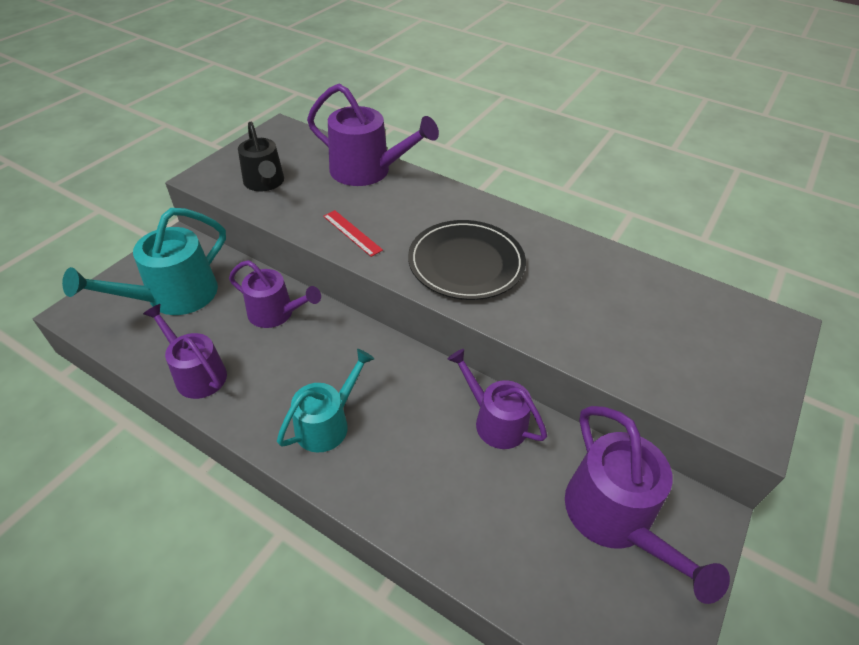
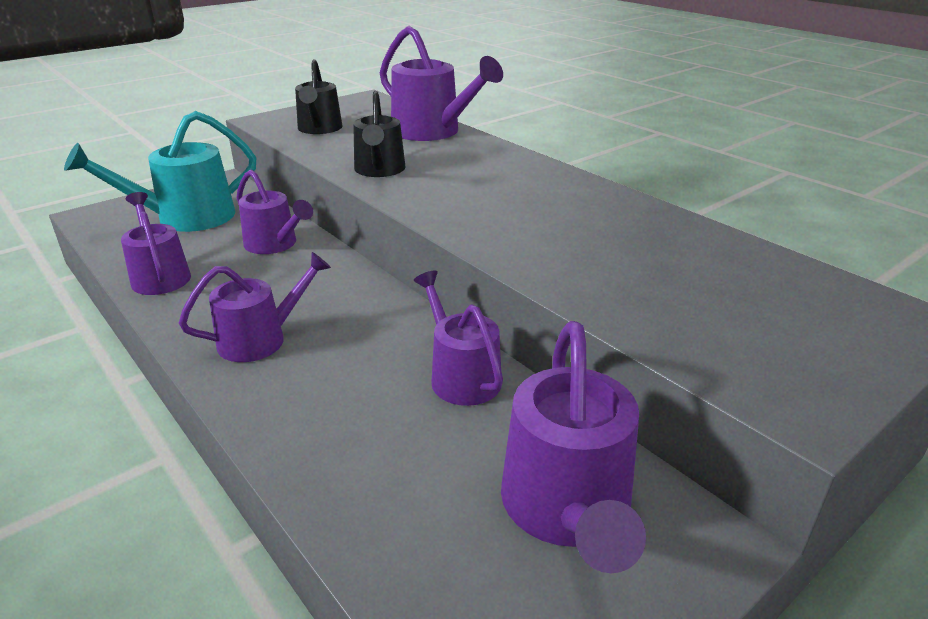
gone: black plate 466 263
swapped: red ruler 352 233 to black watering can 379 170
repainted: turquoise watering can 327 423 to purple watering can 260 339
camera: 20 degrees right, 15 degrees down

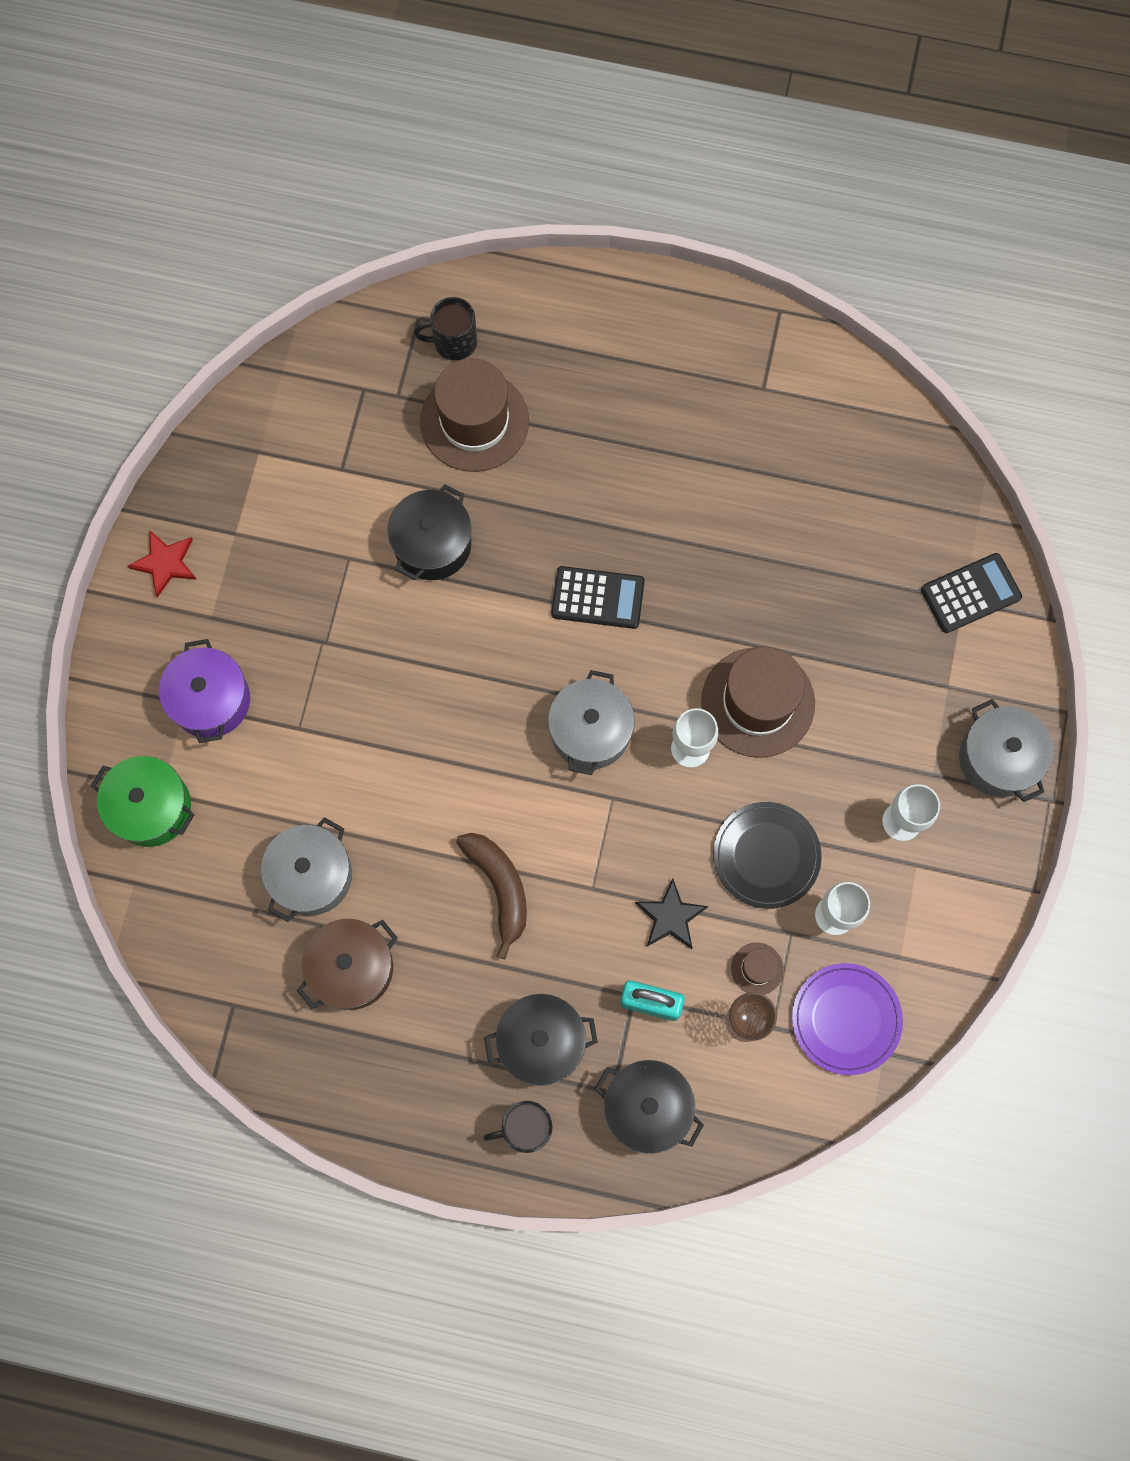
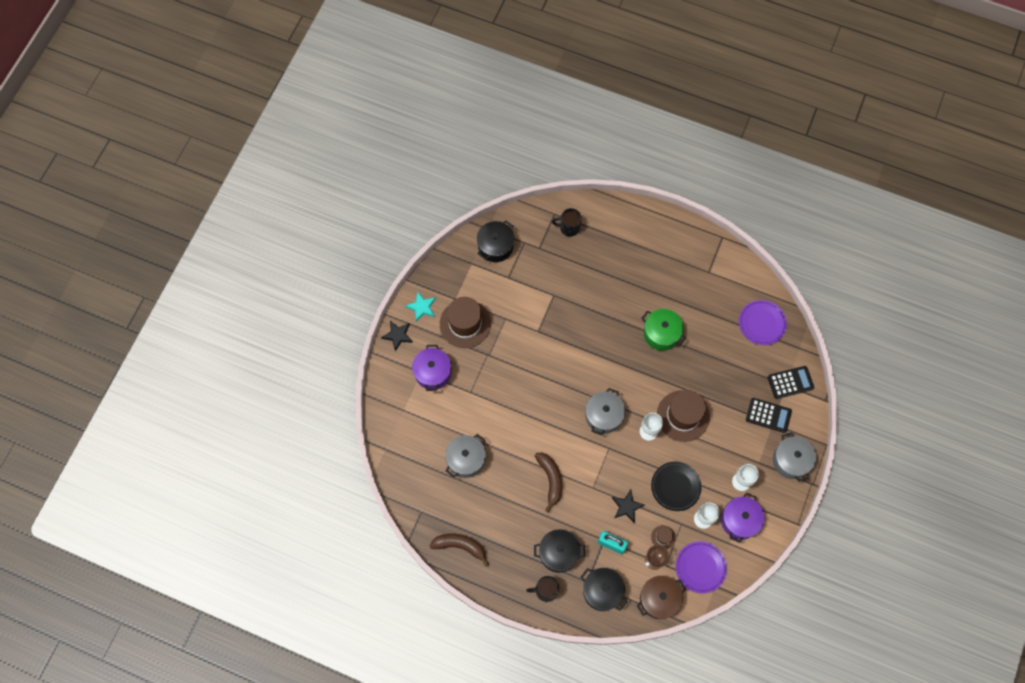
new: black star 398 335; brown banana 460 546; purple pot 739 520; purple plate 762 323
shifted: brown hat 474 421 to 465 324; black pot 432 544 to 495 246; brown pot 352 968 to 659 599; green pot 151 807 to 661 333; black calculator 597 598 to 768 415
repainted: red star 165 563 to turquoise star 421 307
camera: 10 degrees right, 5 degrees down

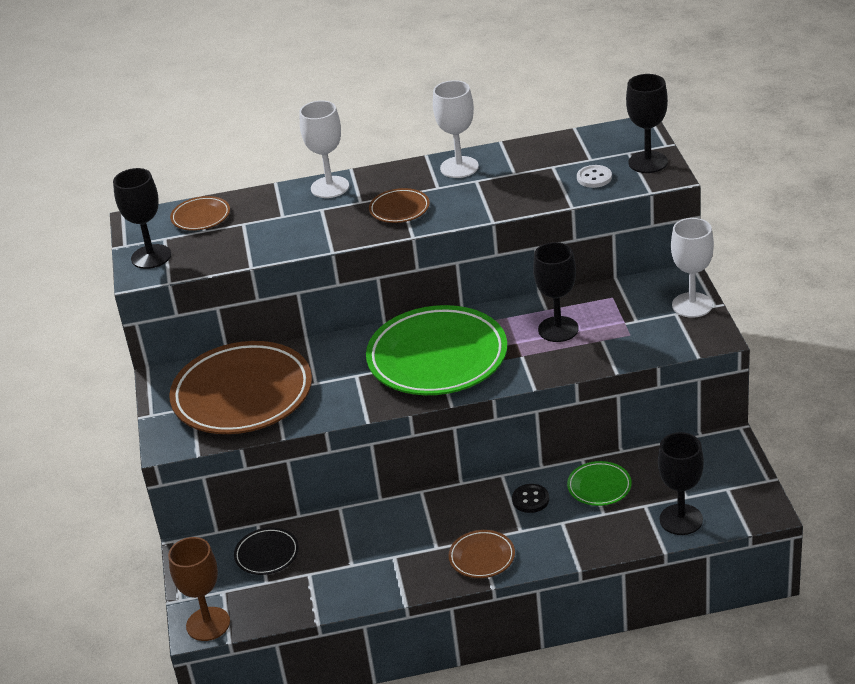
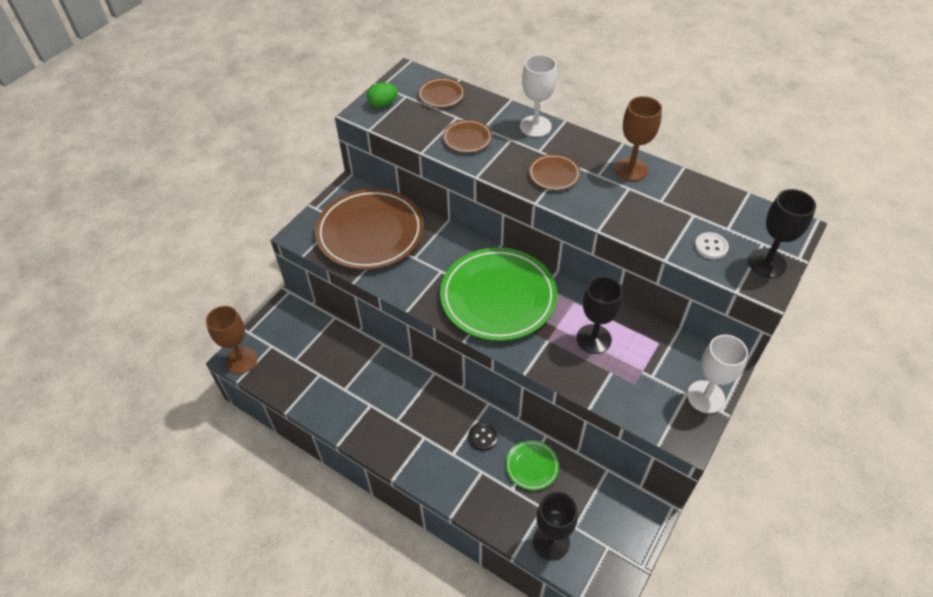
gone: black plate 267 554
shifted: brown plate 482 557 to 467 139
swapped: black goblet 151 257 to green egg 383 104
repainted: white goblet 459 167 to brown goblet 631 169
camera: 40 degrees right, 15 degrees up

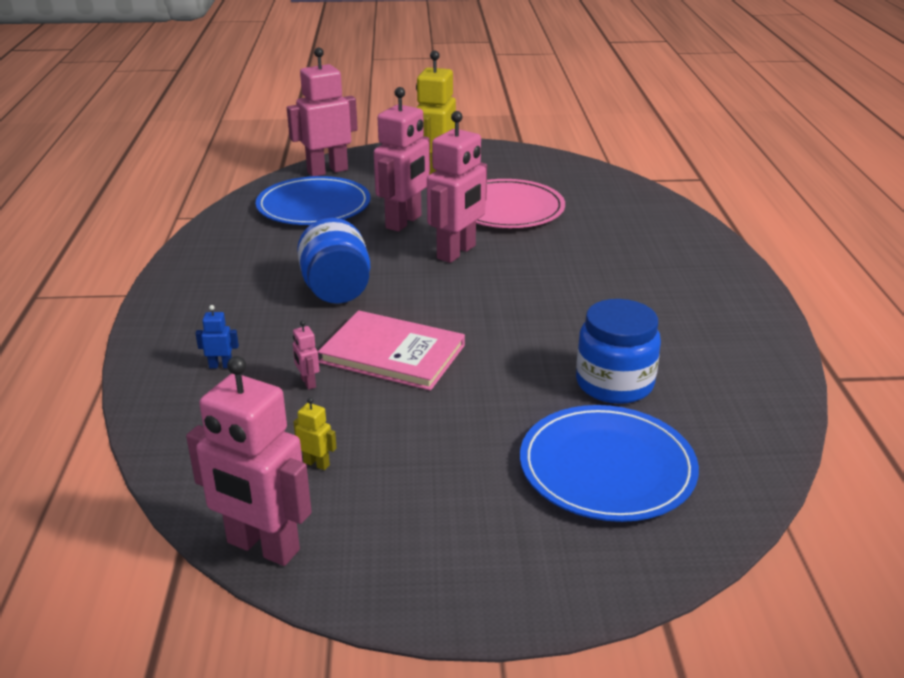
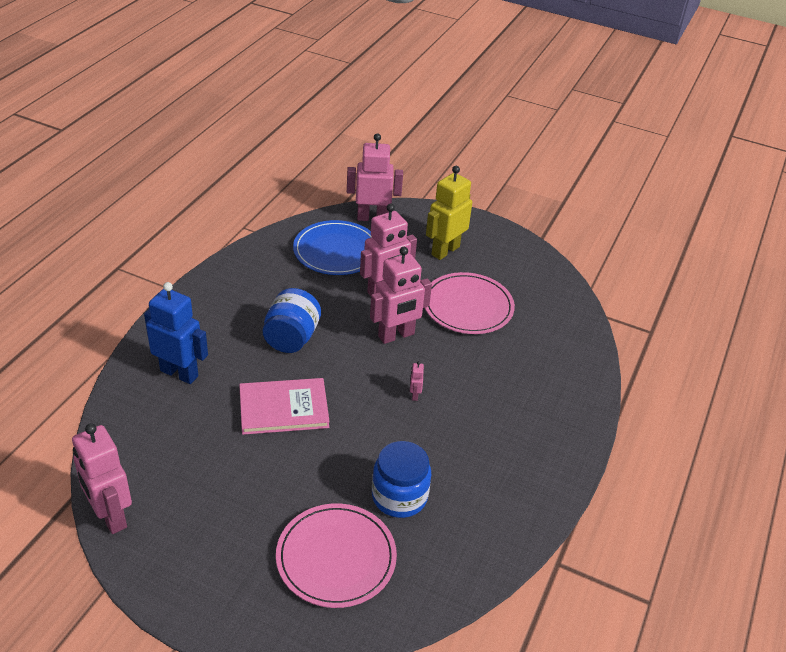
gone: yellow robot 316 463
shifted: pink robot 308 383 to 414 395
repainted: blue plate 607 467 to pink plate 336 557
rotated: pink book 392 354 = 283 408 60 degrees counterclockwise
scaled: blue robot 221 366 = 179 373 x2.50
camera: 25 degrees right, 10 degrees up

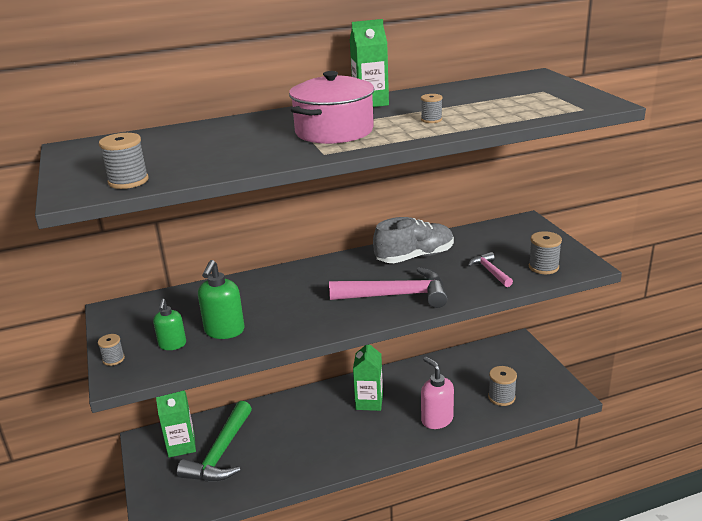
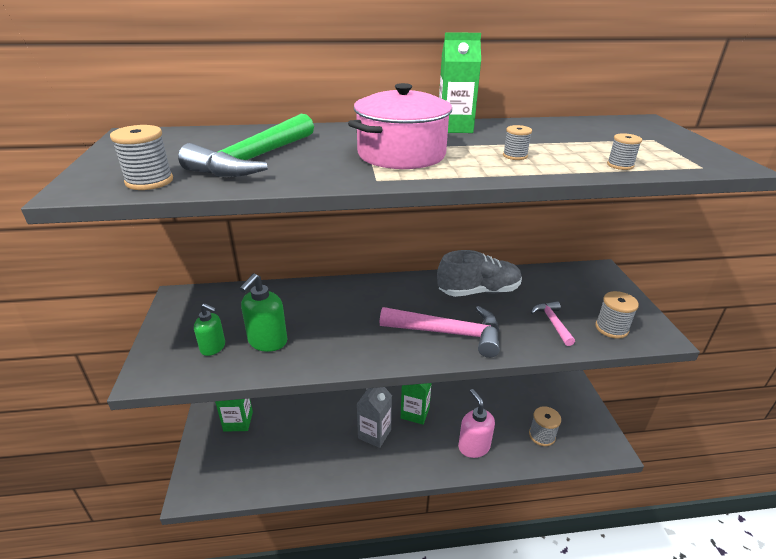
new: grey carton 374 434
shifted: green hammer 221 454 to 254 159; grey spool 113 359 to 620 165
rotated: green soap dispenser 172 345 = 213 347 75 degrees counterclockwise
camera: 10 degrees right, 5 degrees up

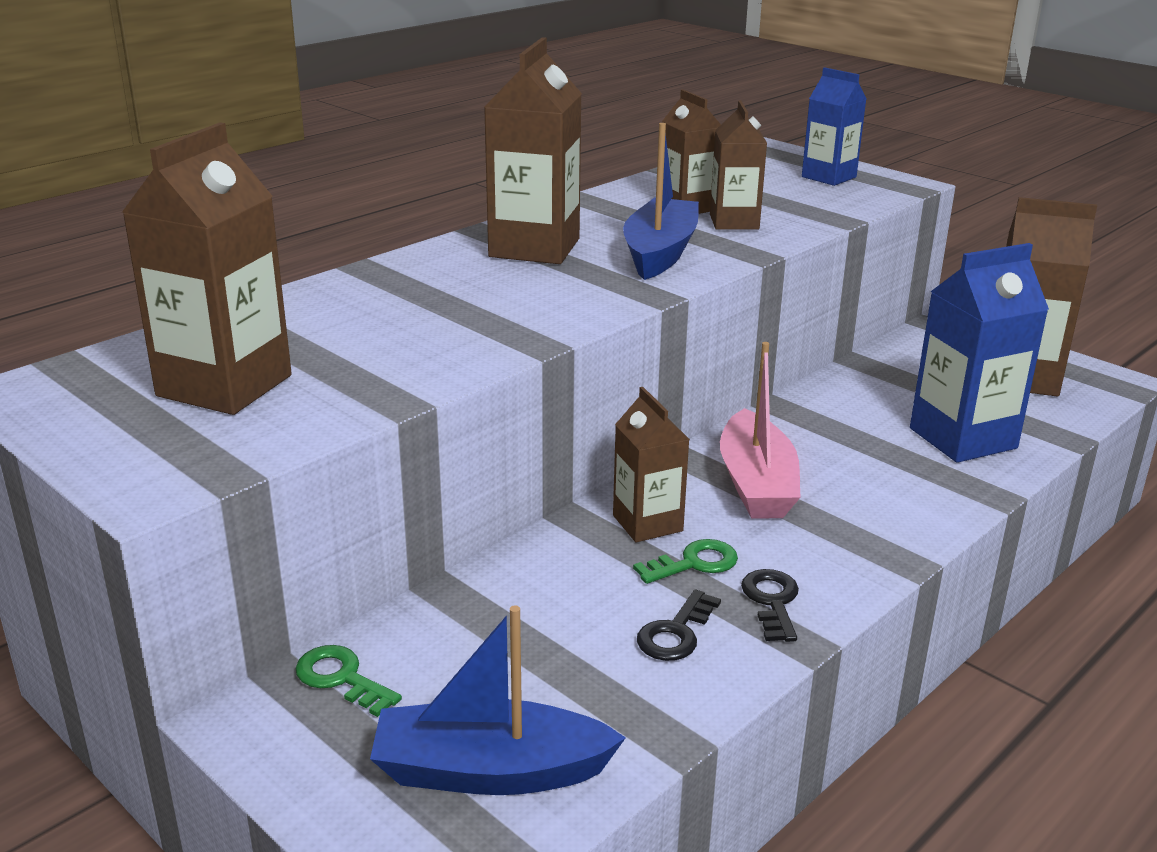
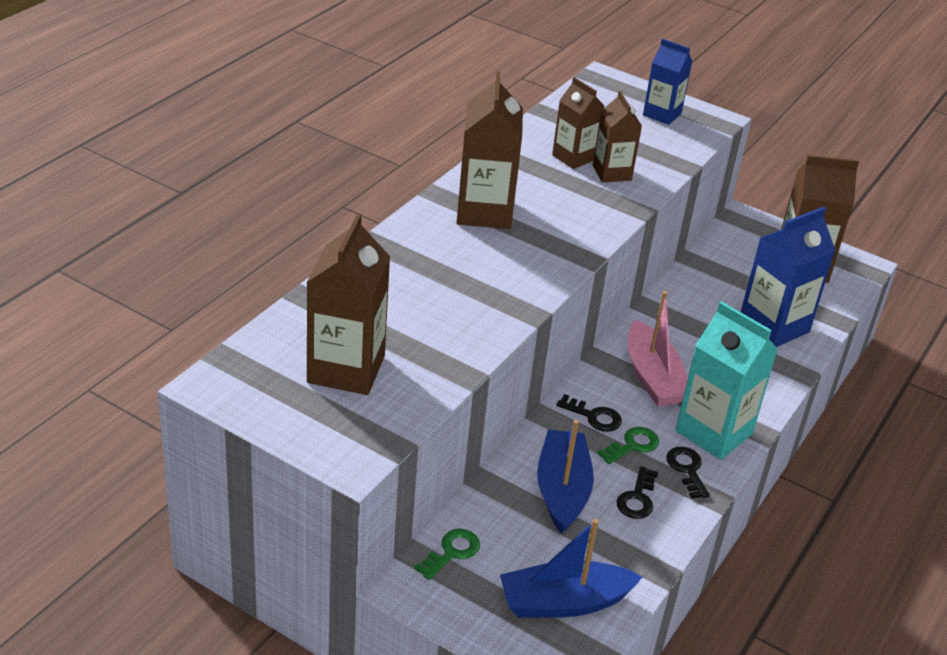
new: turquoise carton 713 432
shifted: blue boat 660 253 to 562 490
swapped: brown carton 647 523 to black key 594 416
rotated: green key 341 678 = 452 552 105 degrees clockwise
camera: 15 degrees left, 10 degrees up

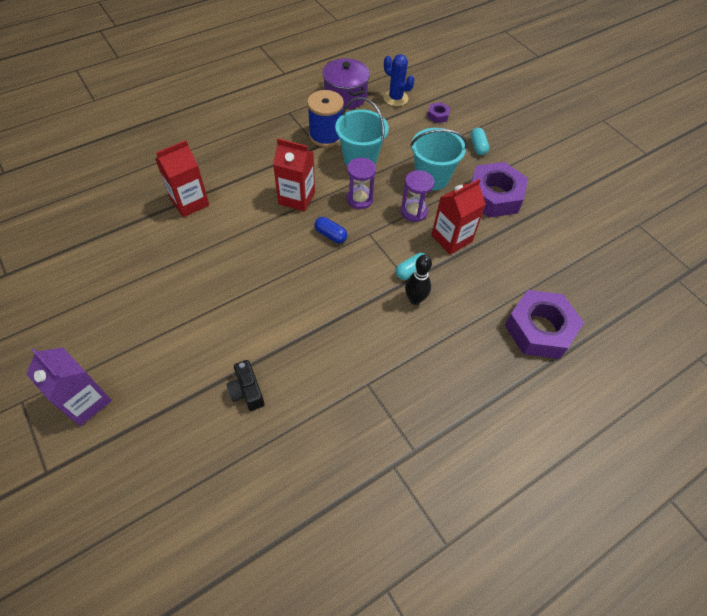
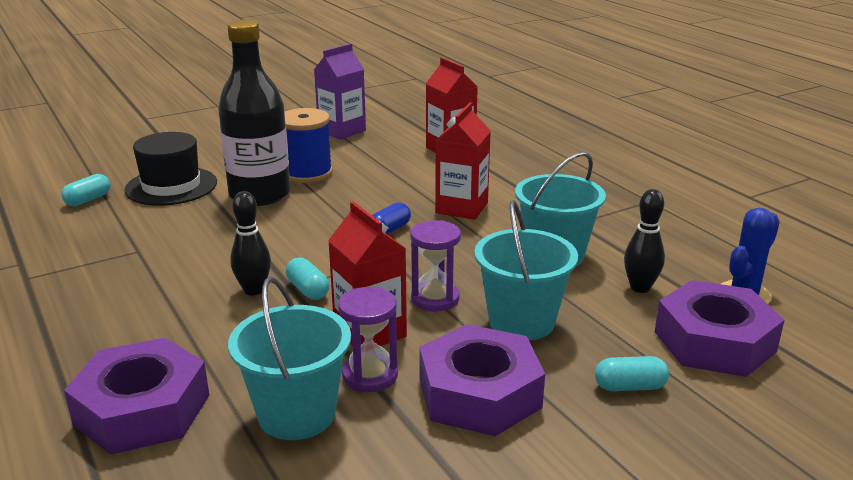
gone: purple pot 345 96
new: turquoise capsule 88 200; black bottle 260 194; turquoise bucket 297 414; black bowling pin 640 288
shifted: blue spool 326 135 to 307 173; purple carton 86 401 to 342 131; purple hourglass 359 199 to 370 375
swapped: black camera 247 391 to black hat 171 186
scaled: purple nut 438 115 = 714 341 x2.28
camera: 95 degrees right, 30 degrees down

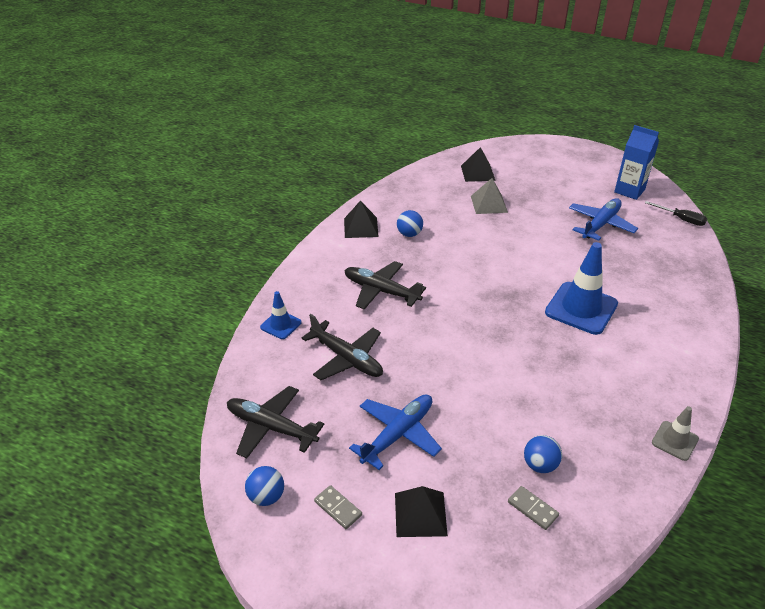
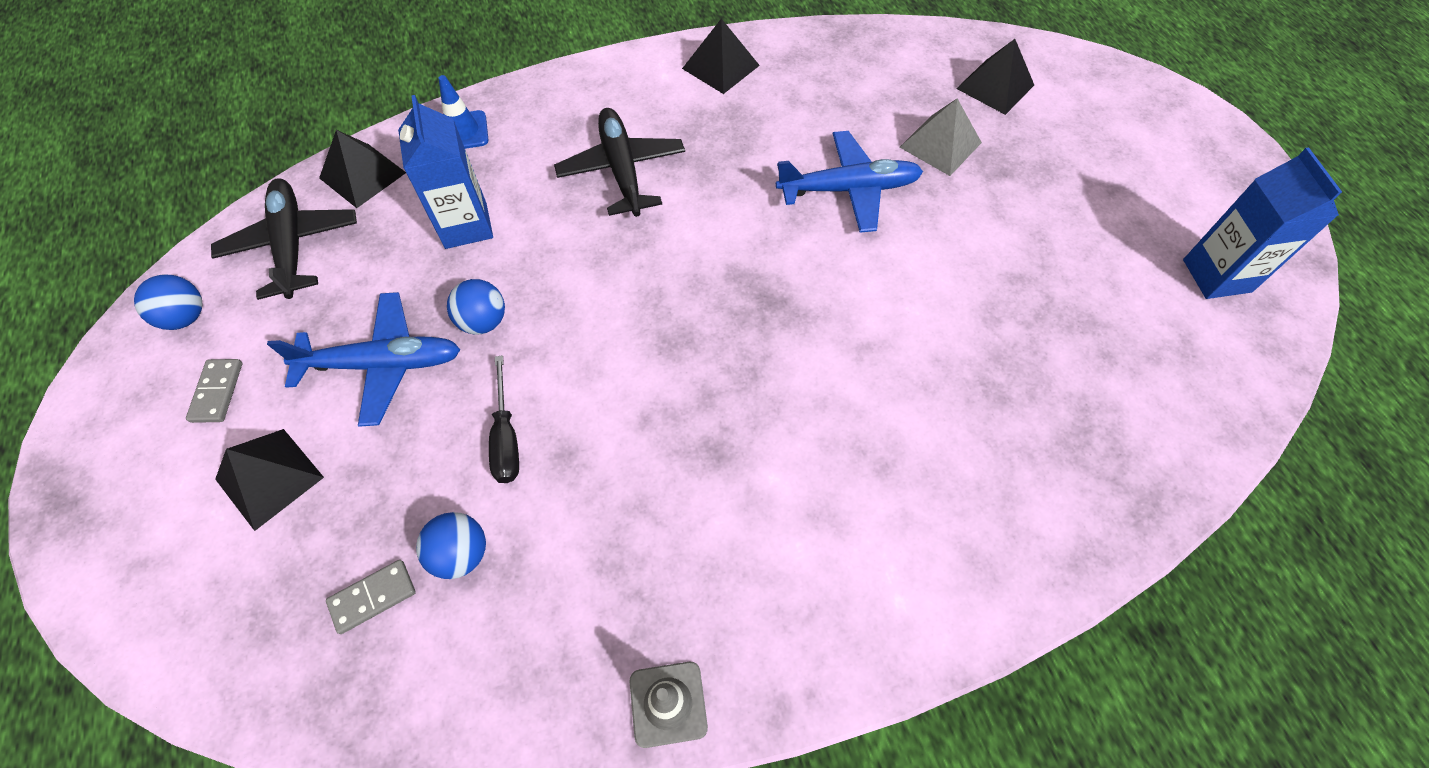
gone: blue traffic cone 581 308
new: black pyramid 362 175
shifted: blue ball 409 234 to 483 322; black screwdriver 681 219 to 506 438; blue plane 600 225 to 848 190
swapped: black plane 346 358 to blue carton 466 226
rotated: grey domino 532 509 = 373 597 60 degrees clockwise
camera: 45 degrees right, 20 degrees up

